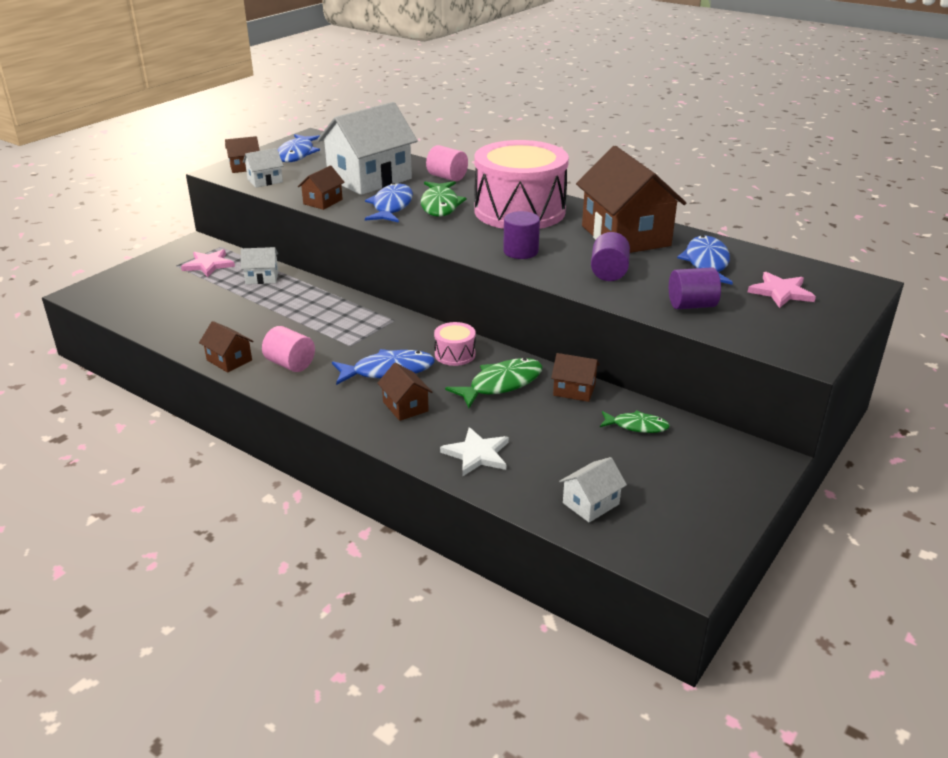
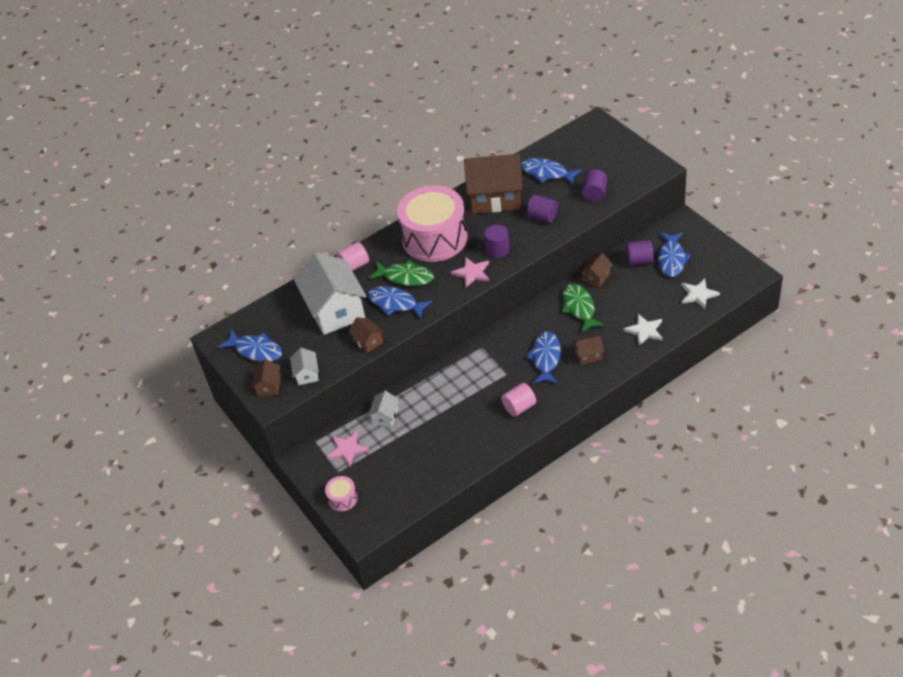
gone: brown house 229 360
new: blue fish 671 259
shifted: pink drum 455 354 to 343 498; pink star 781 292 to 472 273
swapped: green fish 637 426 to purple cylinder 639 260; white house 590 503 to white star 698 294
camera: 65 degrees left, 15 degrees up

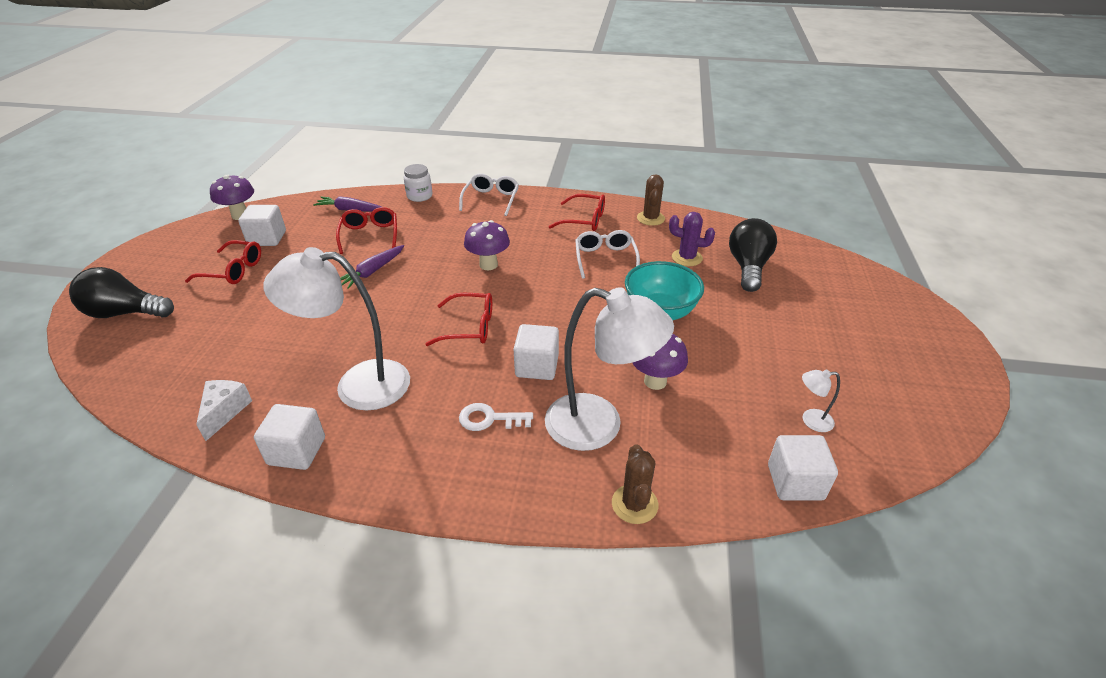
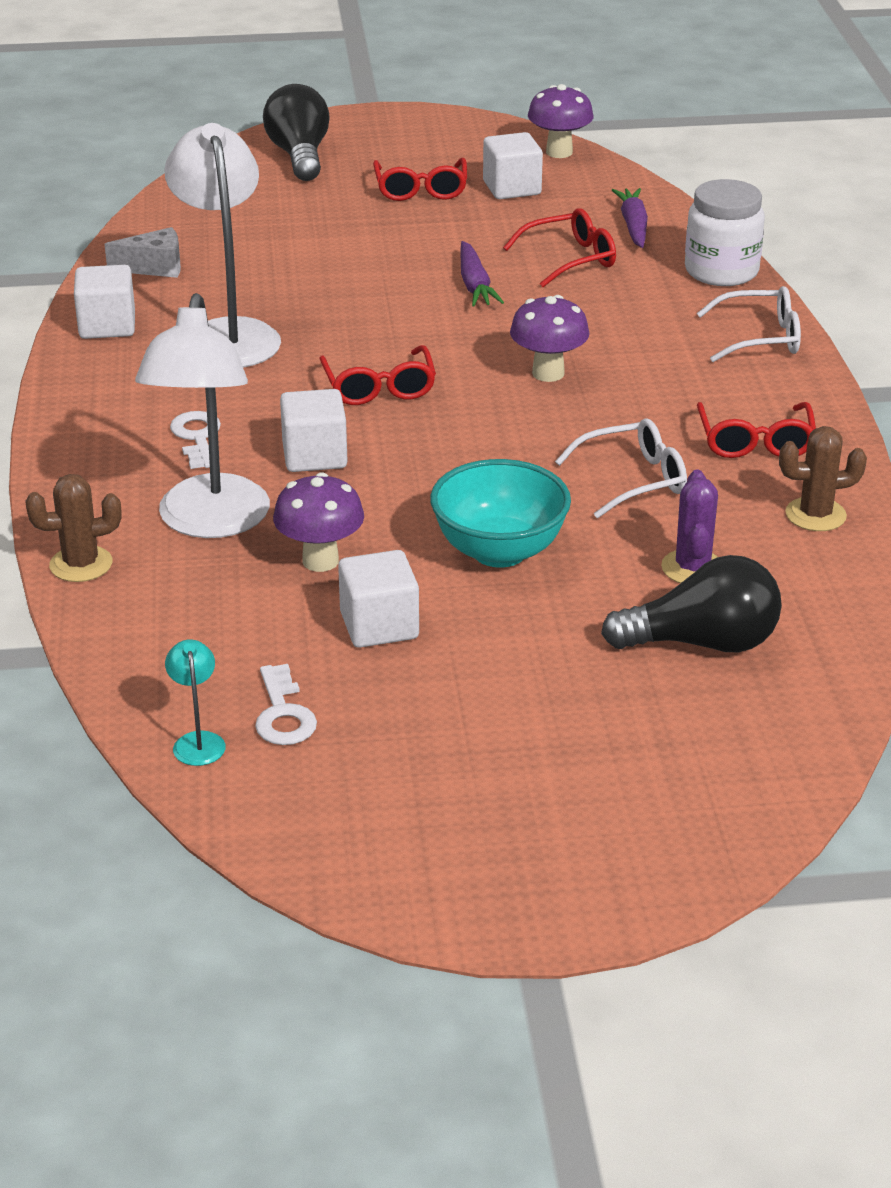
new: turquoise lamp 198 741
shifted: white cube 795 482 to 379 626
swapped: white lamp 810 420 to white key 283 714
rotated: purple carrot 372 271 = 475 285 120 degrees counterclockwise
scaled: white jar 419 196 = 721 271 x1.53
camera: 75 degrees right, 5 degrees down

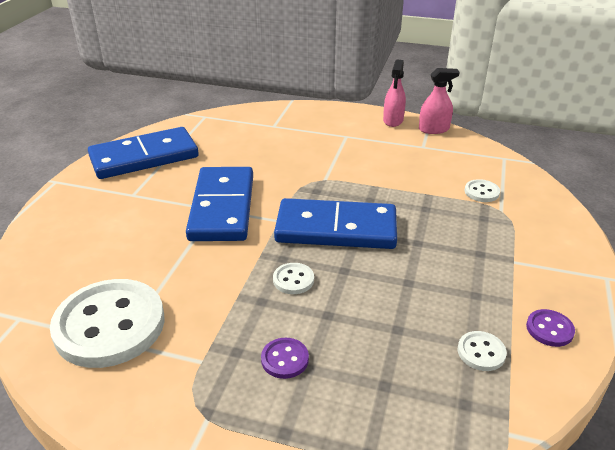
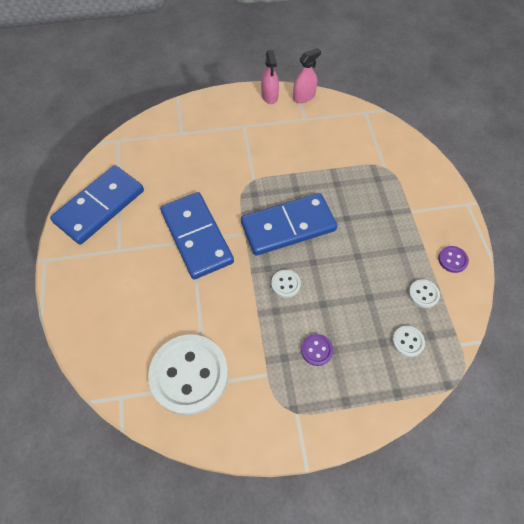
shifted: white button 481 192 to 407 341
camera: 25 degrees left, 25 degrees up

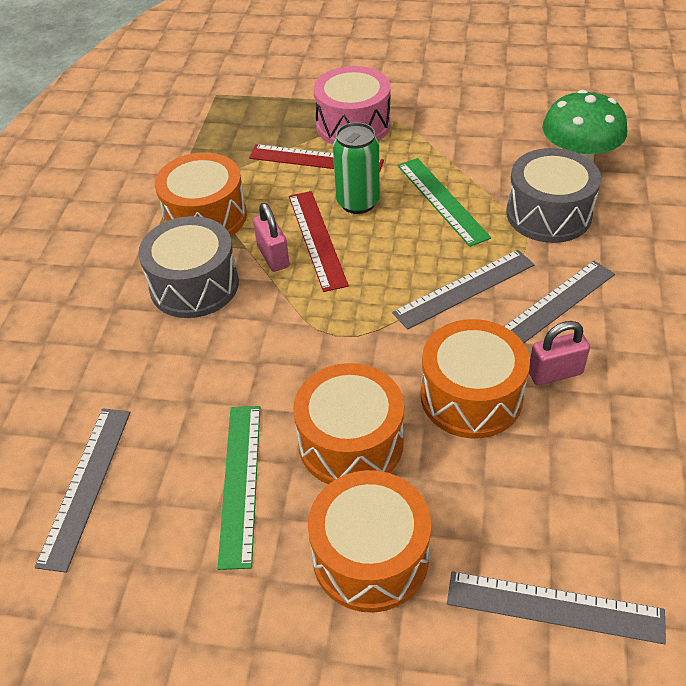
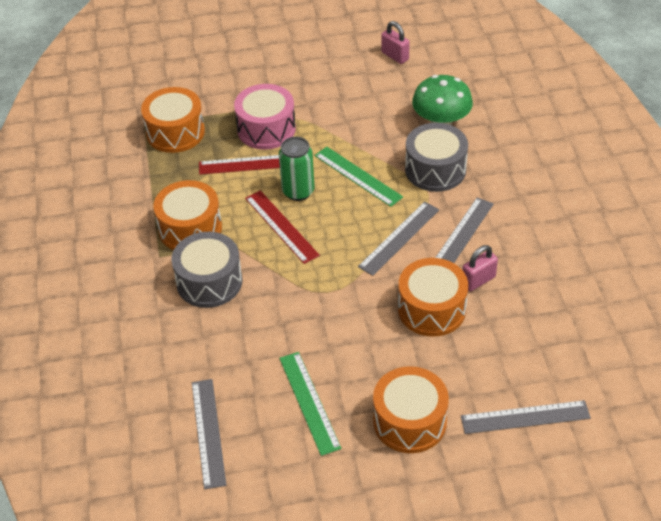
shifted: orange drum 350 443 to 175 132; pink padlock 273 257 to 395 56
camera: 20 degrees left, 0 degrees up

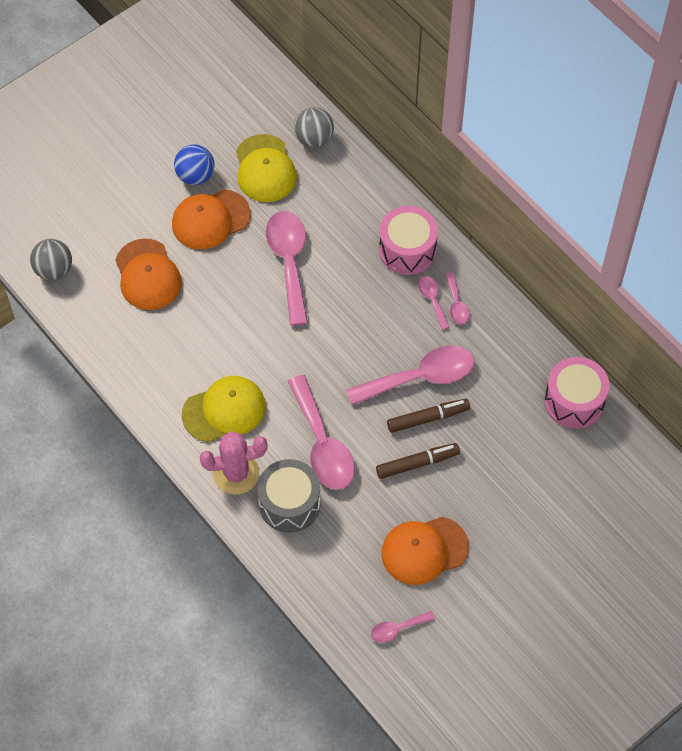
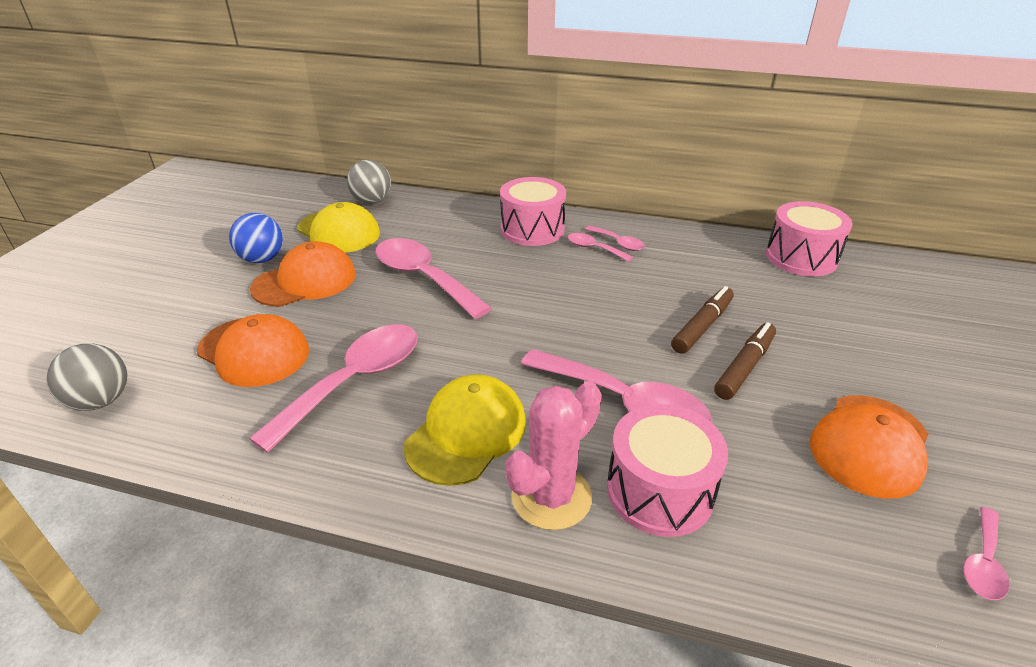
shifted: pink spoon 420 377 to 355 381
repainted: grey drum 289 504 to pink drum 659 491
rotated: orange cap 210 219 = 305 281 150 degrees counterclockwise
camera: 35 degrees left, 25 degrees down

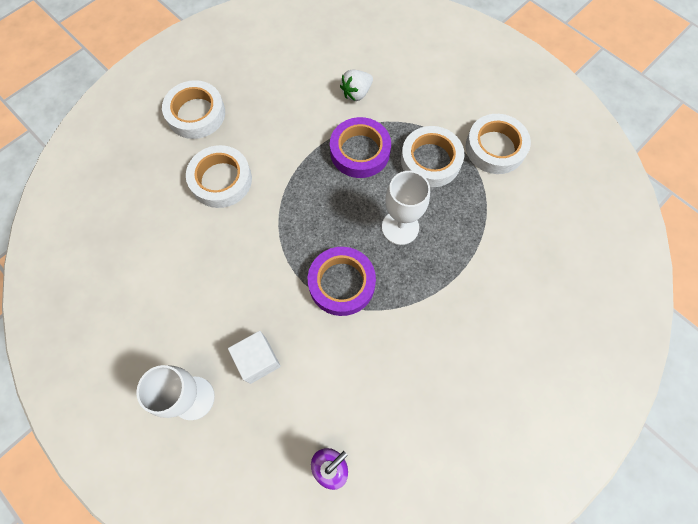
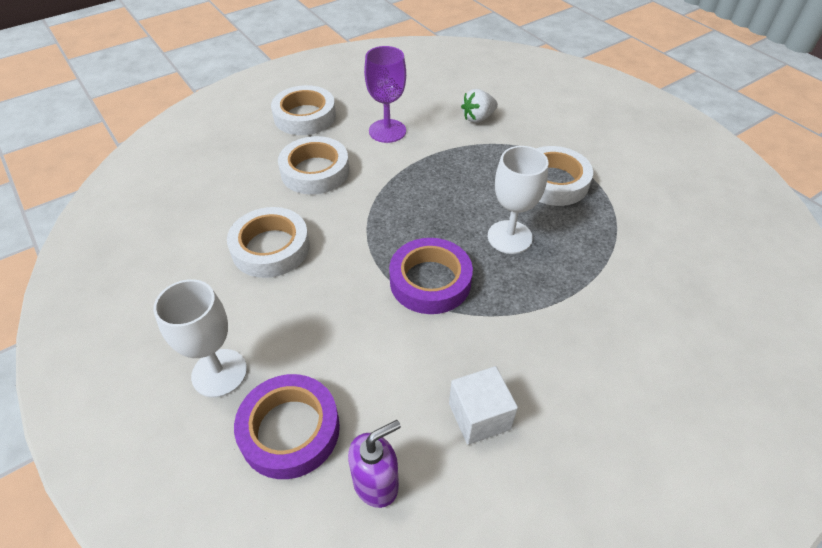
new: purple goblet 387 131
shifted: white tape 495 148 to 271 248; purple tape 360 151 to 290 430; white cube 258 360 to 479 416
camera: 10 degrees right, 20 degrees down

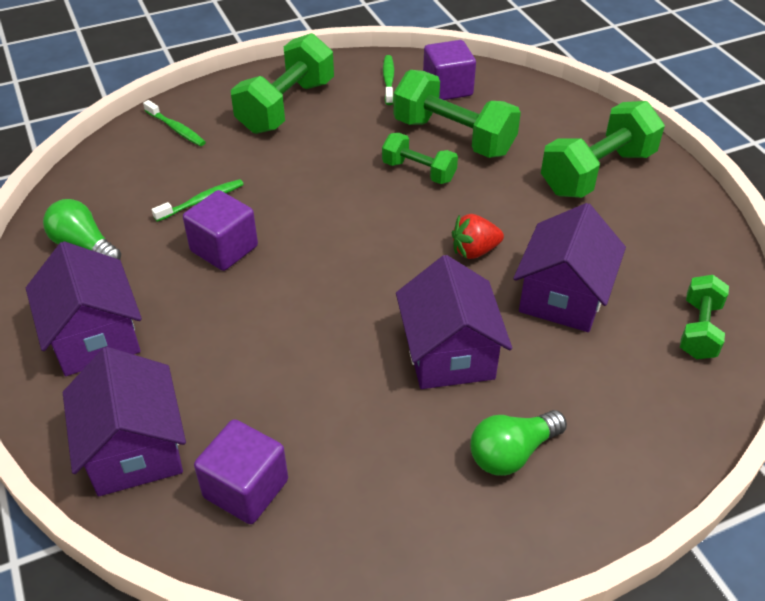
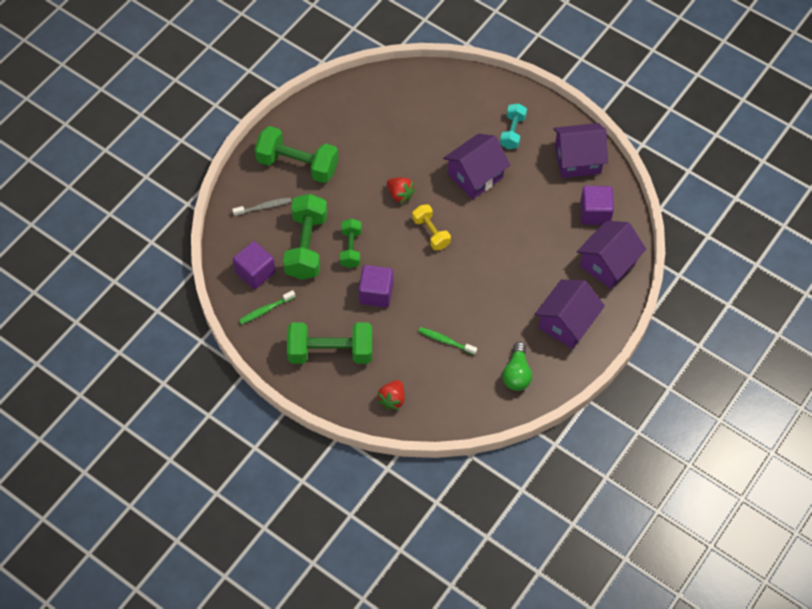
gone: green dumbbell 699 330
new: grey toothbrush 264 207; yellow dumbbell 431 233
shifted: purple cube 224 249 to 376 293; purple house 563 297 to 577 160
swapped: green toothbrush 176 129 to red strawberry 392 399; green light bulb 512 453 to turquoise dumbbell 512 132
camera: 120 degrees left, 15 degrees up

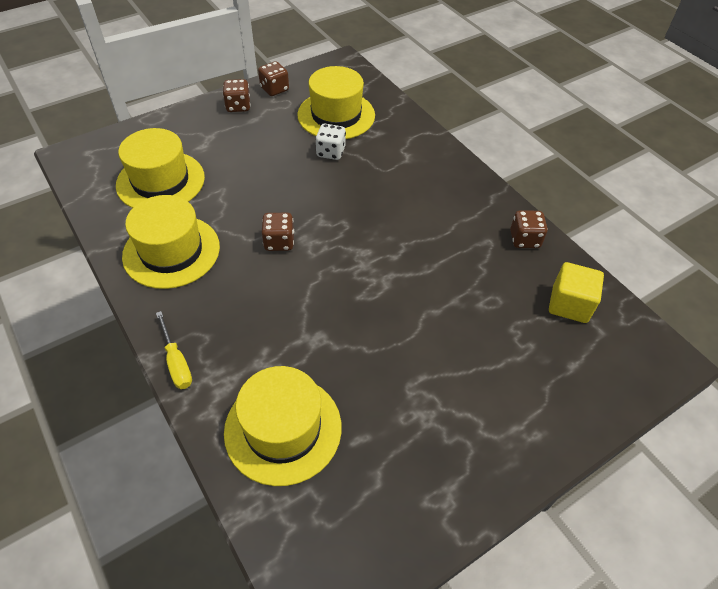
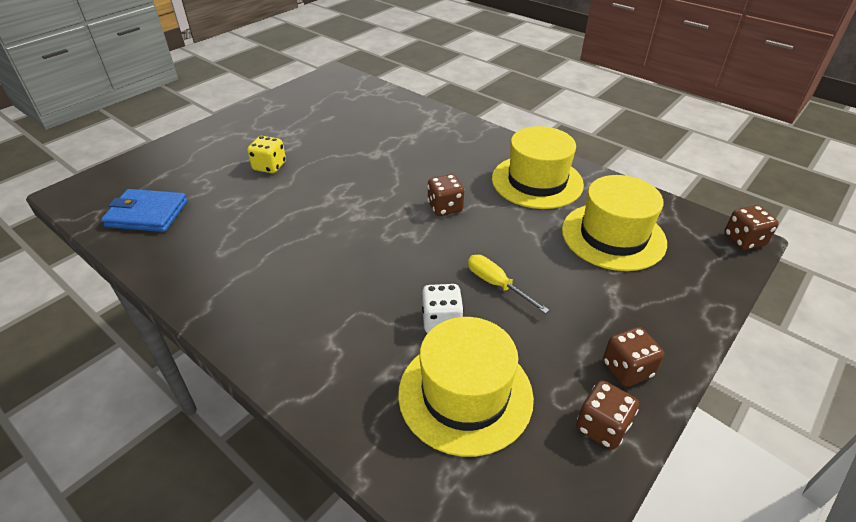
gone: yellow hat 283 429
new: yellow dice 269 166
shifted: yellow screwdriver 176 362 to 496 284; brown dice 524 239 to 744 240
swapped: yellow cube 569 304 to blue wallet 147 214
camera: 165 degrees right, 10 degrees down

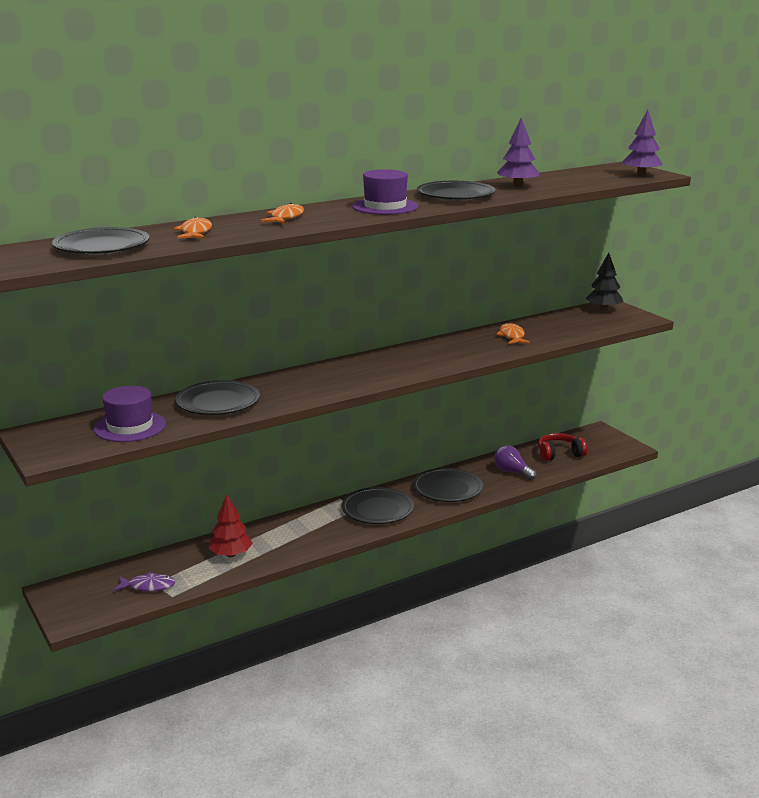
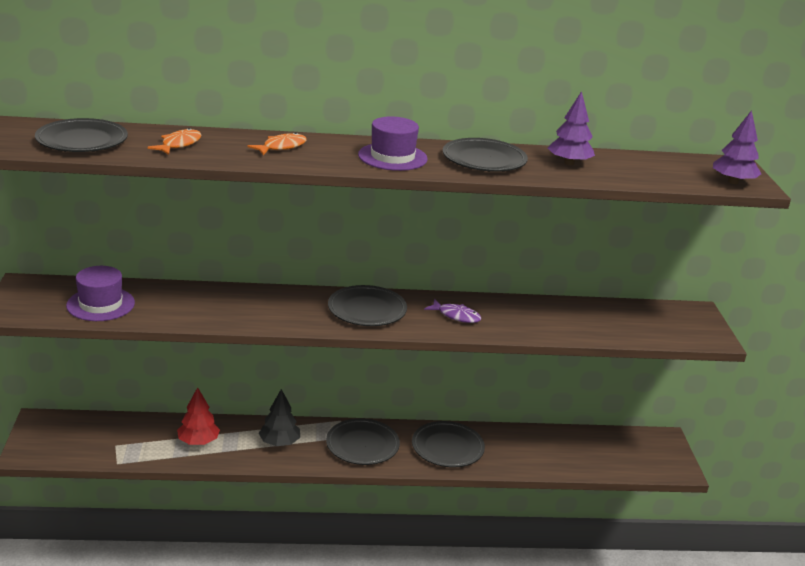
gone: purple light bulb 512 472; orange fish 512 336; red headphones 559 454
shifted: black tree 603 309 to 279 442; black plate 218 403 to 367 310; purple fish 148 586 to 456 316
camera: 25 degrees right, 5 degrees up

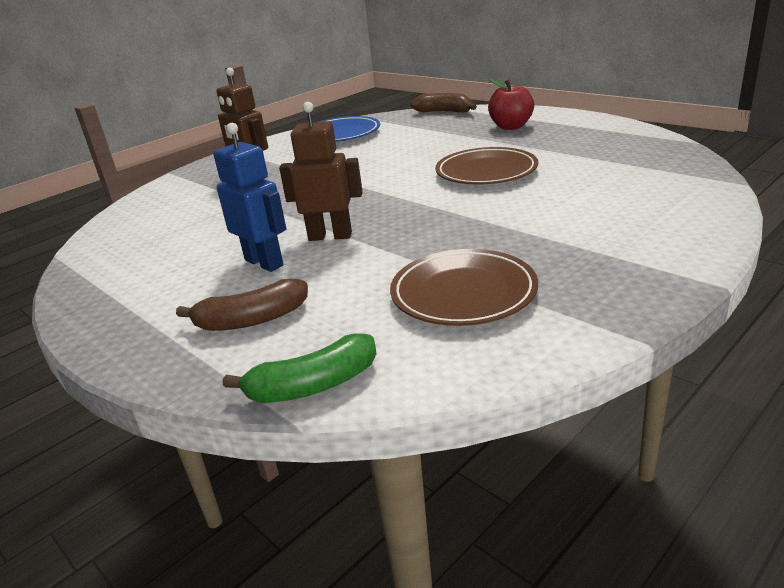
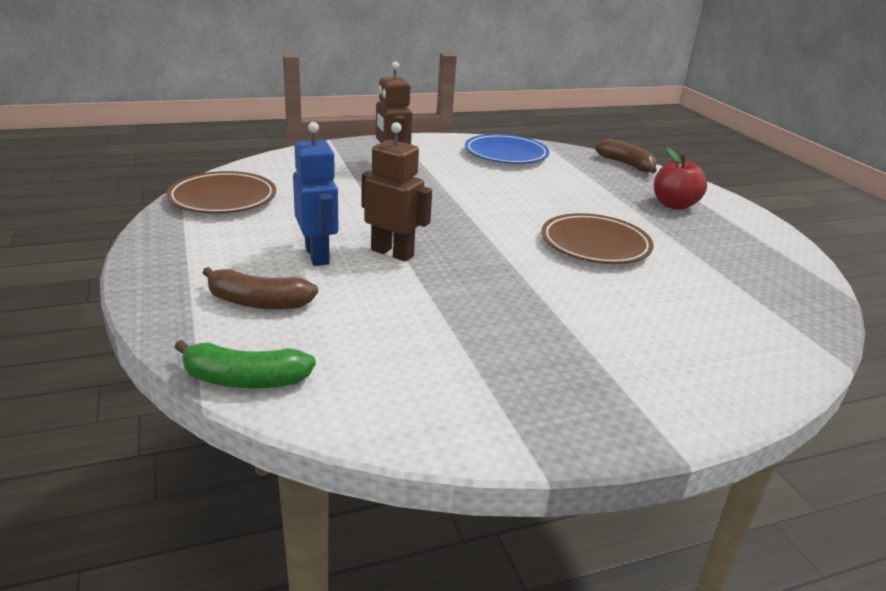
shifted: brown plate 463 293 to 223 198
camera: 20 degrees right, 0 degrees up

